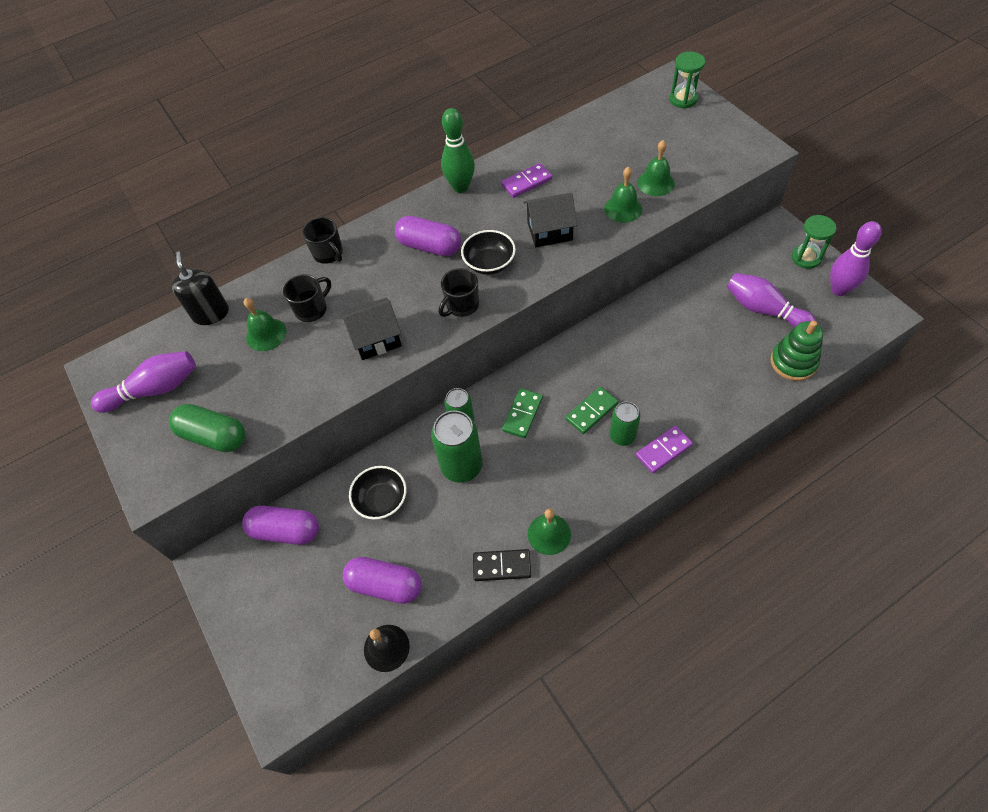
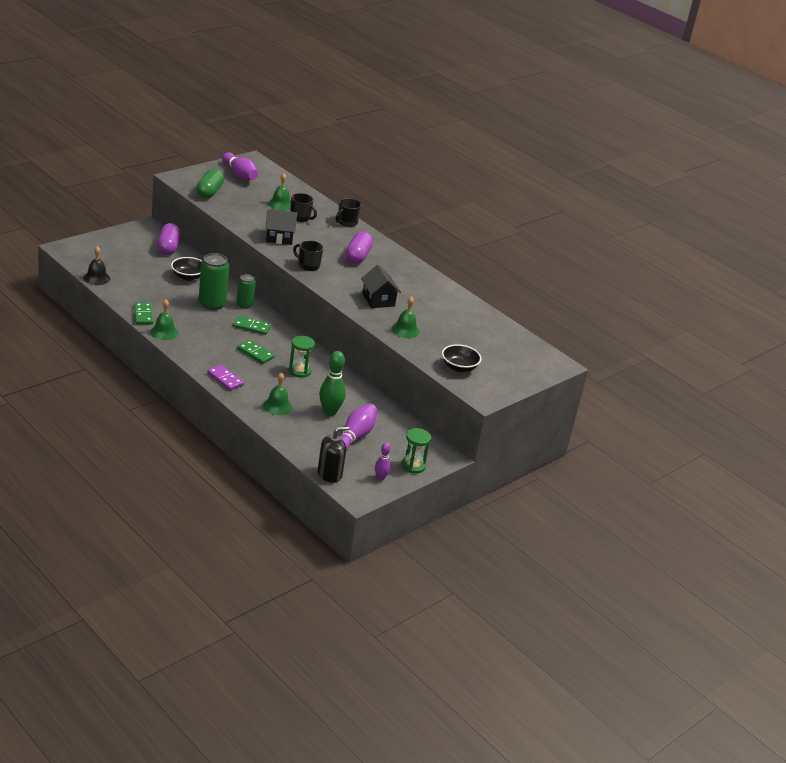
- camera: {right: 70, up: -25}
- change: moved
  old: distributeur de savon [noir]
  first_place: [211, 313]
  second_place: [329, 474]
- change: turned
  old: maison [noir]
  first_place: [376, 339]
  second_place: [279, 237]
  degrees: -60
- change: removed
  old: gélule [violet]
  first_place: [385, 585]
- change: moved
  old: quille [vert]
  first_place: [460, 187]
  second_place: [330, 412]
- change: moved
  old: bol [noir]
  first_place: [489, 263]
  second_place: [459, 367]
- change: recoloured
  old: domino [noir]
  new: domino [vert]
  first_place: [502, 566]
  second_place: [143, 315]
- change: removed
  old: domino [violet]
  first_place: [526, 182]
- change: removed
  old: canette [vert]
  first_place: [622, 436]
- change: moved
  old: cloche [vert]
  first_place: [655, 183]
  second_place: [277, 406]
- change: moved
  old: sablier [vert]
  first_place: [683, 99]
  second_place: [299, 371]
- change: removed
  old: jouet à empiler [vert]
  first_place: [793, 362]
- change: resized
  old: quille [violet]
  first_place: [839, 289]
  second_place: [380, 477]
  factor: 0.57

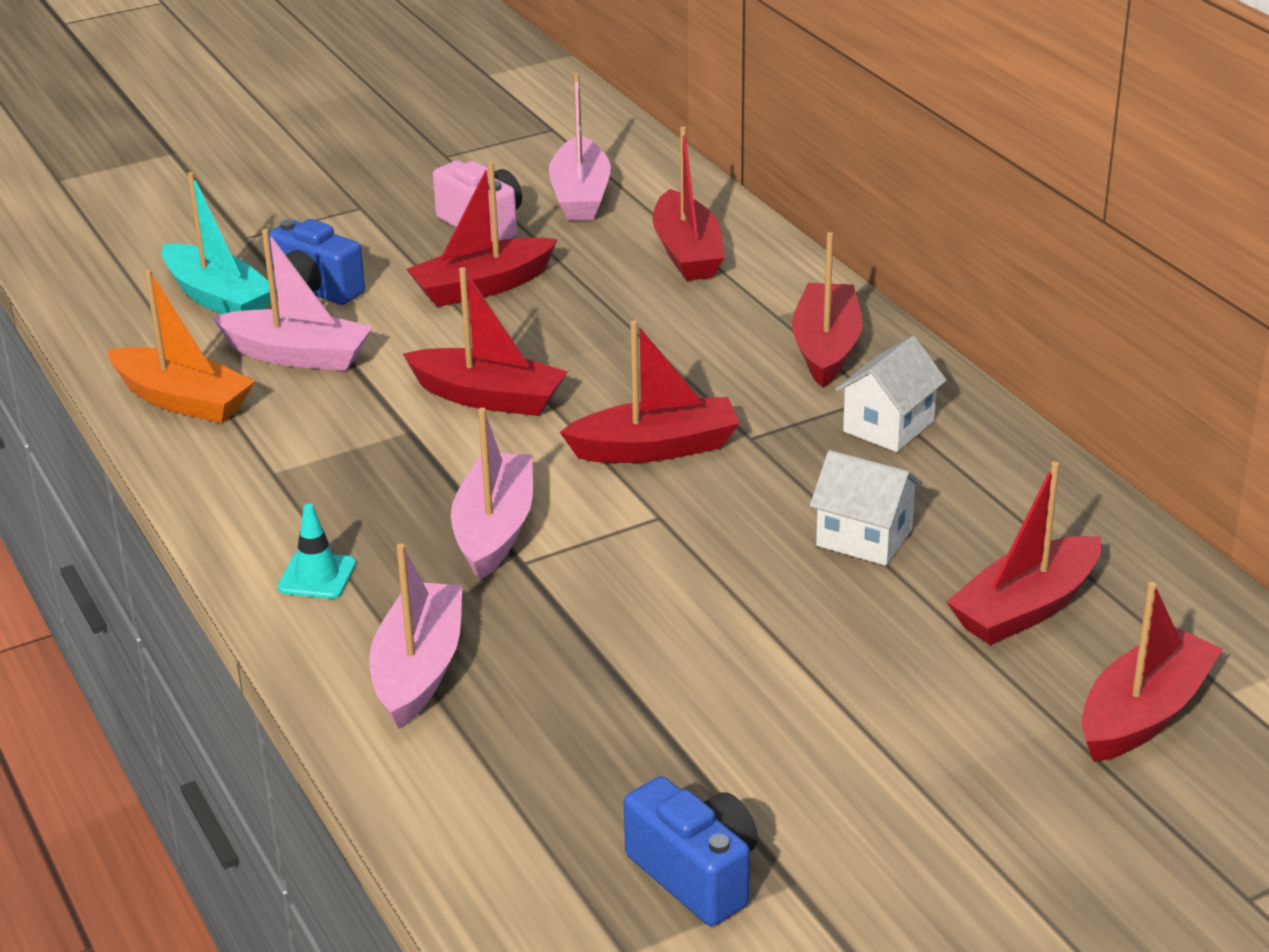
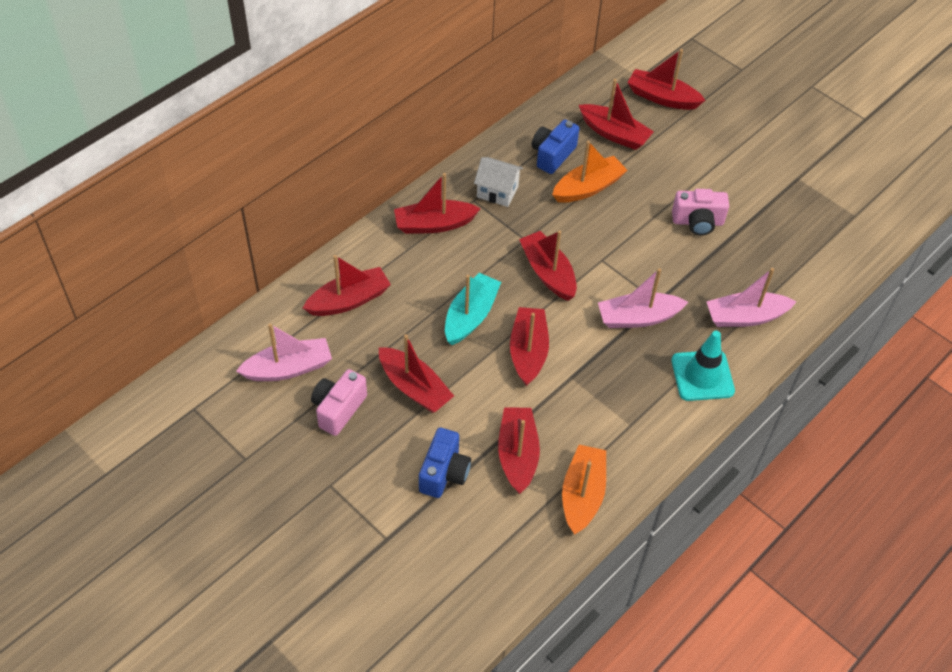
- camera: {right: -110, up: 20}
- change: moved
  old: bateau [turquoise]
  first_place: [218, 298]
  second_place: [470, 316]
- change: recoloured
  old: bateau [rose]
  new: bateau [rouge]
  first_place: [297, 355]
  second_place: [517, 455]
- change: resized
  old: cône de chantier [turquoise]
  first_place: [317, 576]
  second_place: [702, 376]
  factor: 1.74
- change: moved
  old: appareil photo [bleu]
  first_place: [696, 874]
  second_place: [552, 155]
- change: replaced
  old: maison [blanc]
  new: bateau [orange]
  first_place: [864, 538]
  second_place: [588, 188]
- change: added
  new: appareil photo [rose]
  second_place: [697, 222]

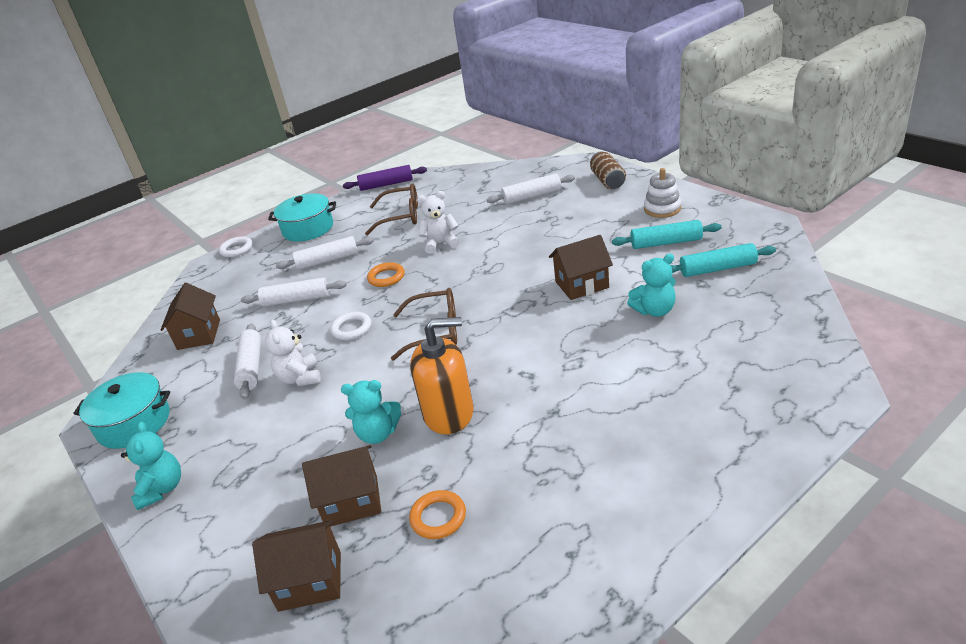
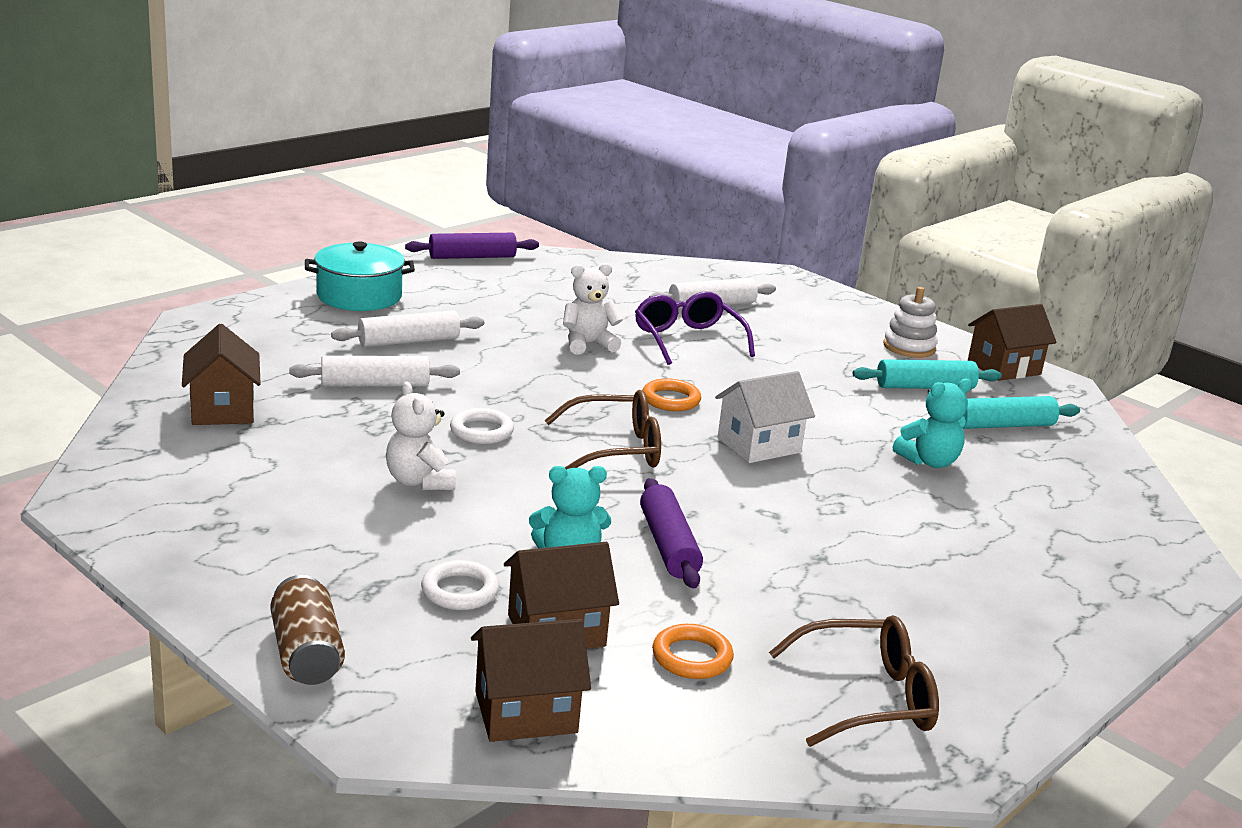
- camera: {right: -15, up: -10}
- change: removed
  old: marmite [turquoise]
  first_place: [134, 423]
- change: removed
  old: ours en peluche [turquoise]
  first_place: [162, 489]
- change: moved
  old: anneau [blanc]
  first_place: [237, 249]
  second_place: [460, 591]
- change: removed
  old: rouleau à pâtisserie [blanc]
  first_place: [251, 367]
- change: moved
  old: lunettes [marron]
  first_place: [401, 216]
  second_place: [866, 698]
- change: moved
  old: anneau [orange]
  first_place: [386, 277]
  second_place: [671, 400]
- change: replaced
  old: distributeur de savon [orange]
  new: rouleau à pâtisserie [violet]
  first_place: [449, 413]
  second_place: [669, 545]
- change: moved
  old: maison [marron]
  first_place: [582, 285]
  second_place: [1004, 368]
- change: moved
  old: canette [marron]
  first_place: [607, 180]
  second_place: [306, 653]
- change: added
  new: lunettes [violet]
  second_place: [688, 340]
- change: added
  new: maison [blanc]
  second_place: [759, 445]

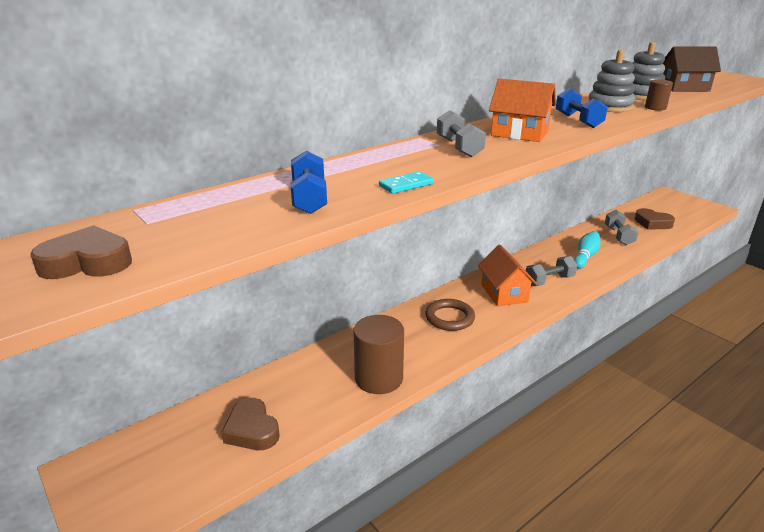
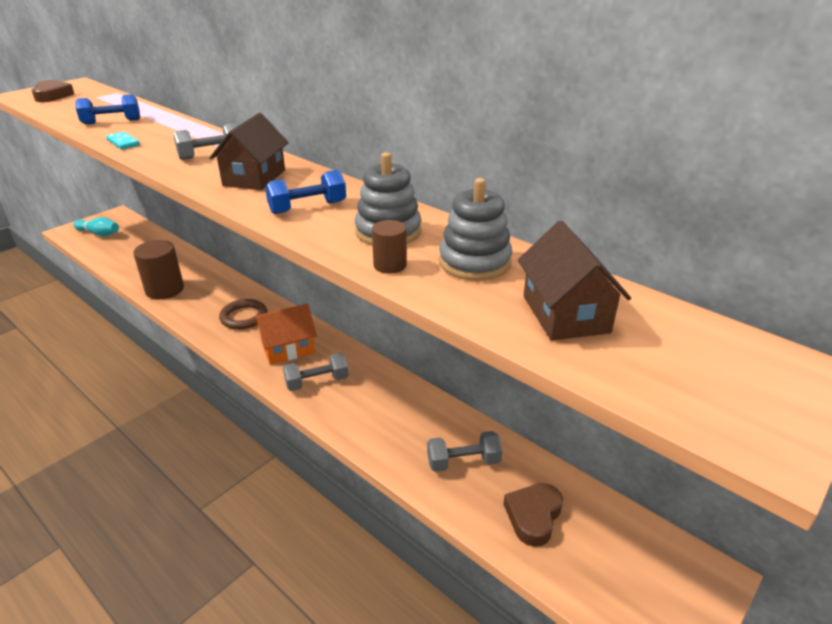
- camera: {right: 80, up: 5}
- change: removed
  old: cœur [marron]
  first_place: [252, 430]
- change: recoloured
  old: maison [orange]
  new: maison [marron]
  first_place: [519, 133]
  second_place: [254, 178]
- change: turned
  old: haltère [gris]
  first_place: [549, 281]
  second_place: [317, 382]
  degrees: -75
- change: moved
  old: quille [turquoise]
  first_place: [585, 256]
  second_place: [99, 233]

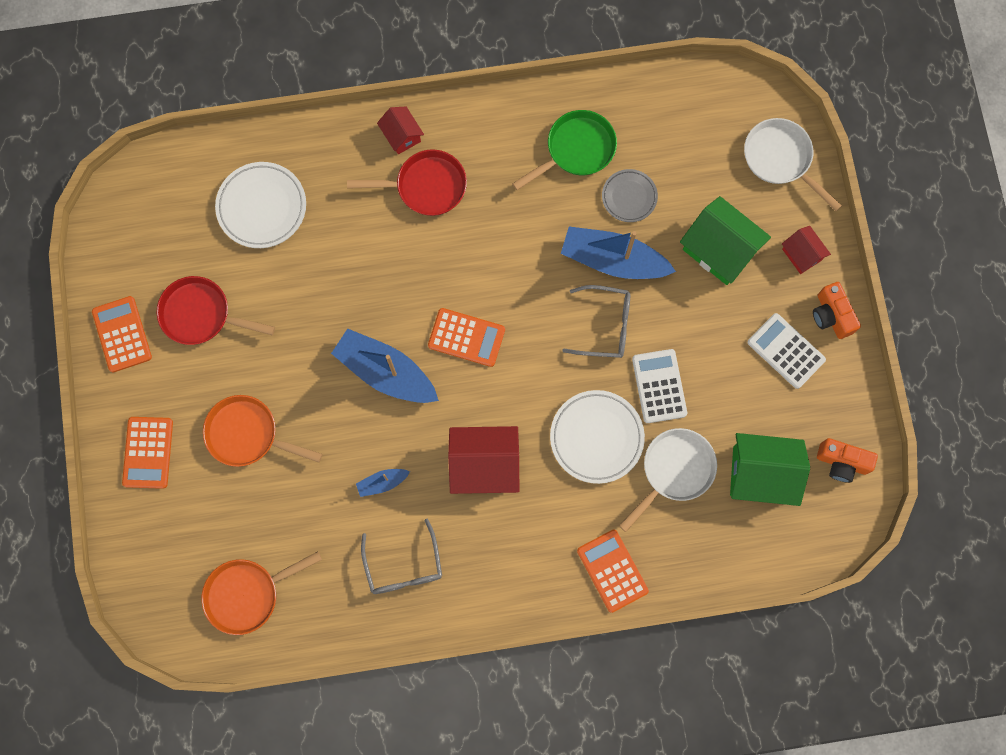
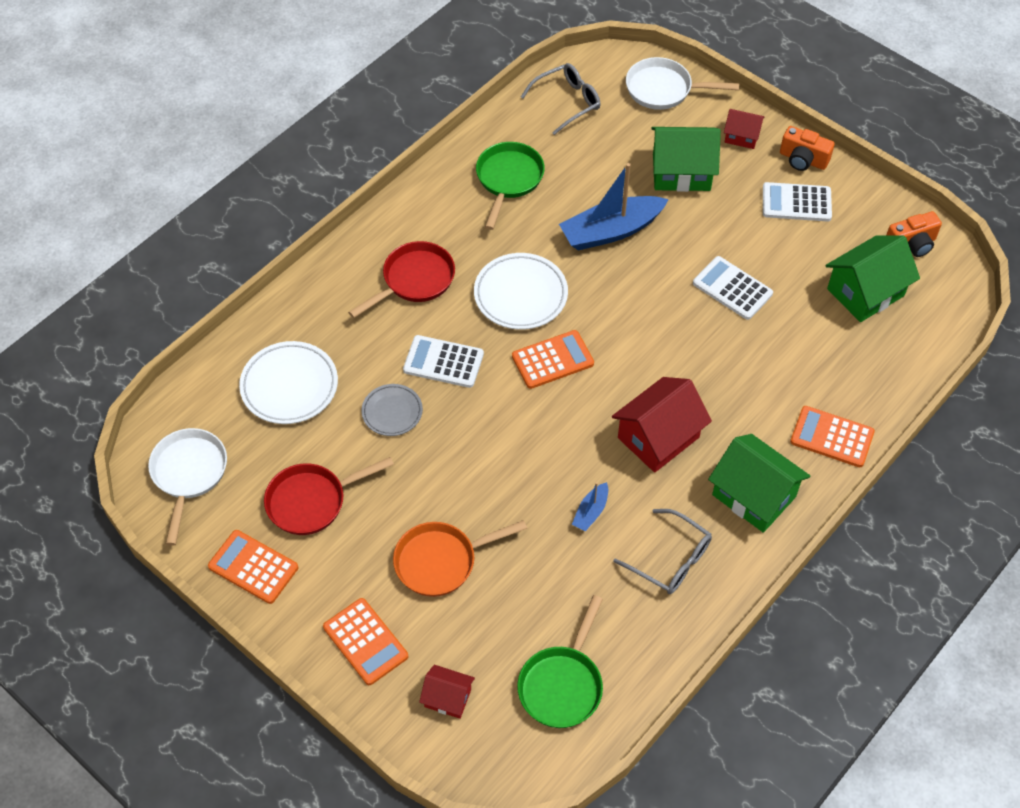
- camera: {right: -40, up: -20}
- change: recoloured
  old: poêle [orange]
  new: poêle [vert]
  first_place: [247, 594]
  second_place: [562, 685]
- change: removed
  old: bateau [bleu]
  first_place: [386, 372]
- change: moved
  old: maison [rouge]
  first_place: [401, 136]
  second_place: [447, 698]
- change: moved
  old: assiette [blanc]
  first_place: [596, 437]
  second_place: [520, 295]
- change: moved
  old: lunettes [gris]
  first_place: [604, 325]
  second_place: [566, 102]
- change: moved
  old: assiette [gris]
  first_place: [629, 197]
  second_place: [392, 412]
- change: moved
  old: poêle [blanc]
  first_place: [674, 470]
  second_place: [189, 474]
- change: added
  new: calculatrice [blanc]
  second_place: [443, 362]
- change: added
  new: maison [vert]
  second_place: [754, 496]

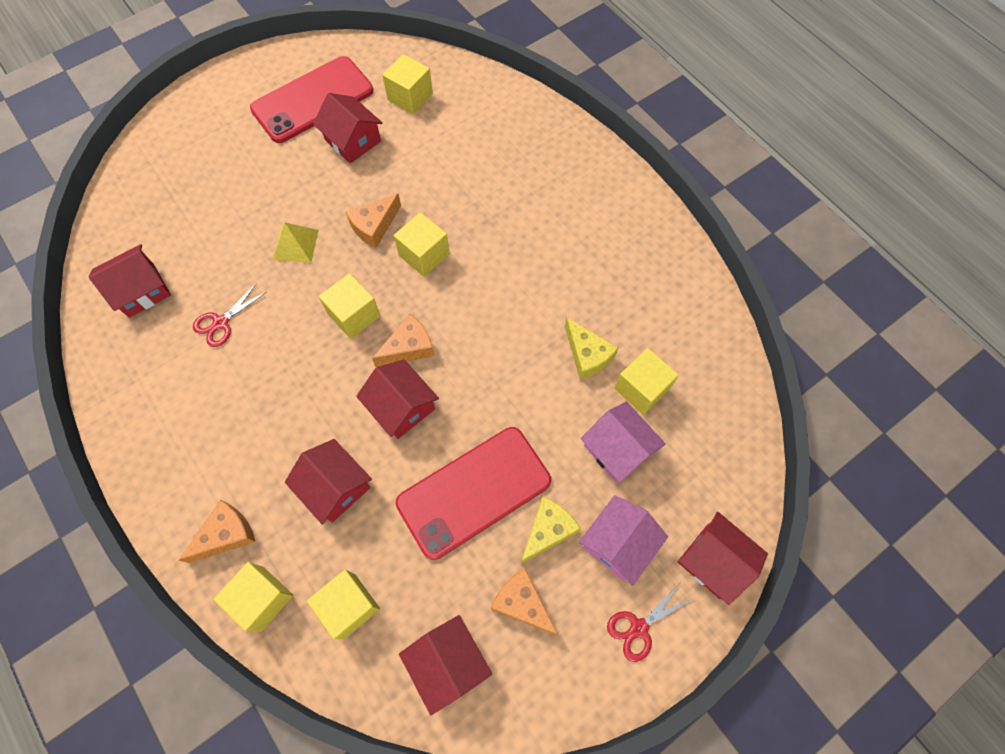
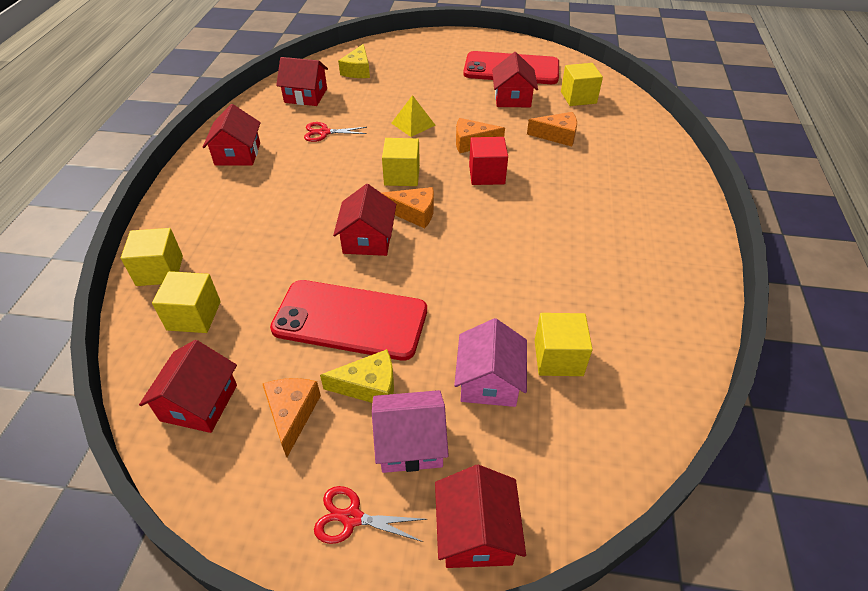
- camera: {right: 45, up: -20}
- change: moved
  old: fromage [orange]
  first_place: [226, 534]
  second_place: [557, 135]
- change: moved
  old: maison [rouge]
  first_place: [335, 487]
  second_place: [237, 154]
- change: recoloured
  old: cube [jaune]
  new: cube [rouge]
  first_place: [424, 255]
  second_place: [486, 174]
- change: moved
  old: fromage [jaune]
  first_place: [587, 355]
  second_place: [357, 70]

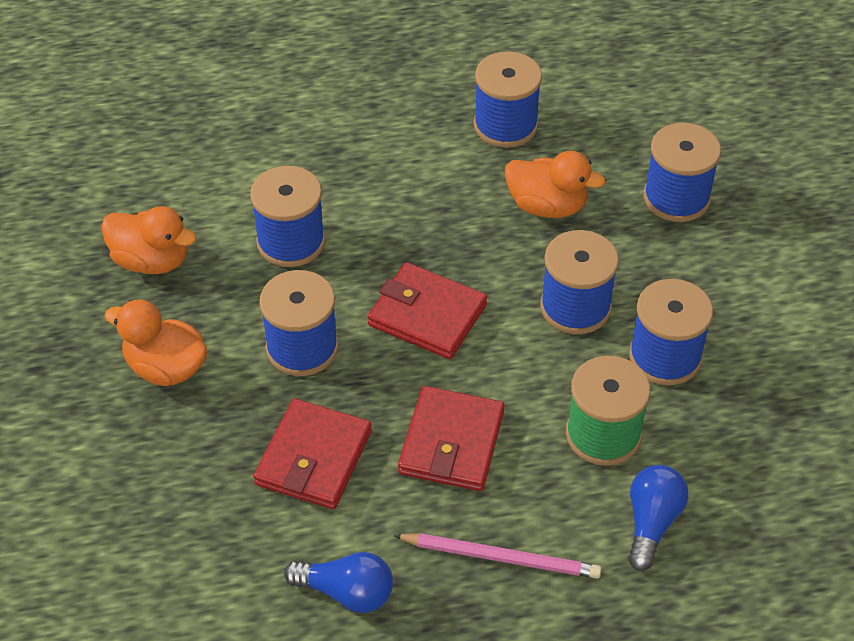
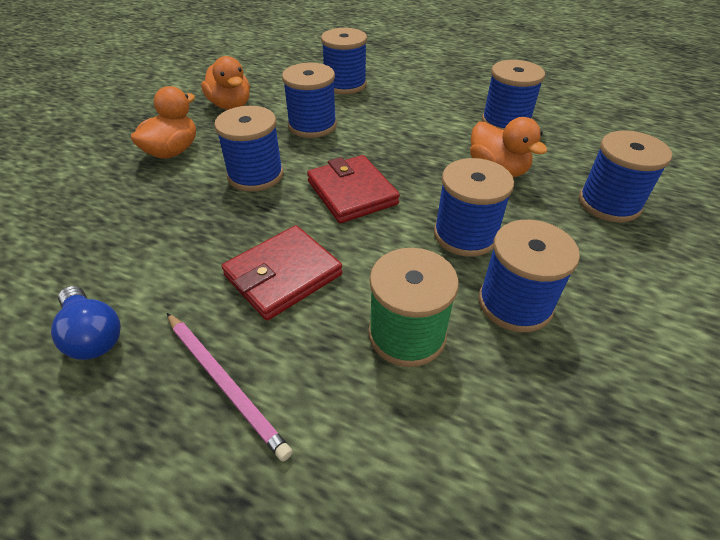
- camera: {right: 35, up: -5}
- change: turned
  old: canard [orange]
  first_place: [166, 368]
  second_place: [173, 151]
  degrees: 60
- change: removed
  old: portefeuille [rouge]
  first_place: [313, 458]
- change: removed
  old: ampoule [bleu]
  first_place: [651, 523]
- change: added
  new: bobine [bleu]
  second_place: [345, 84]

